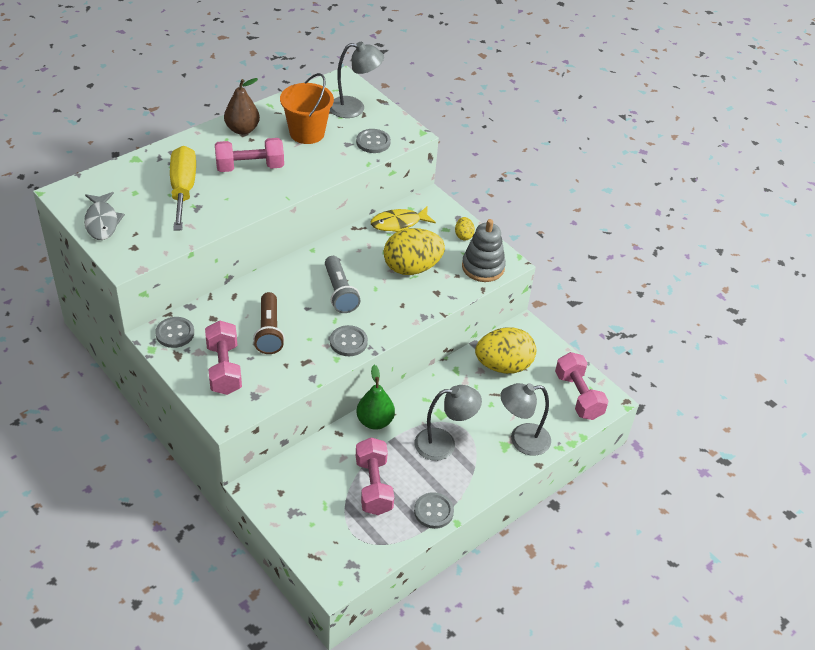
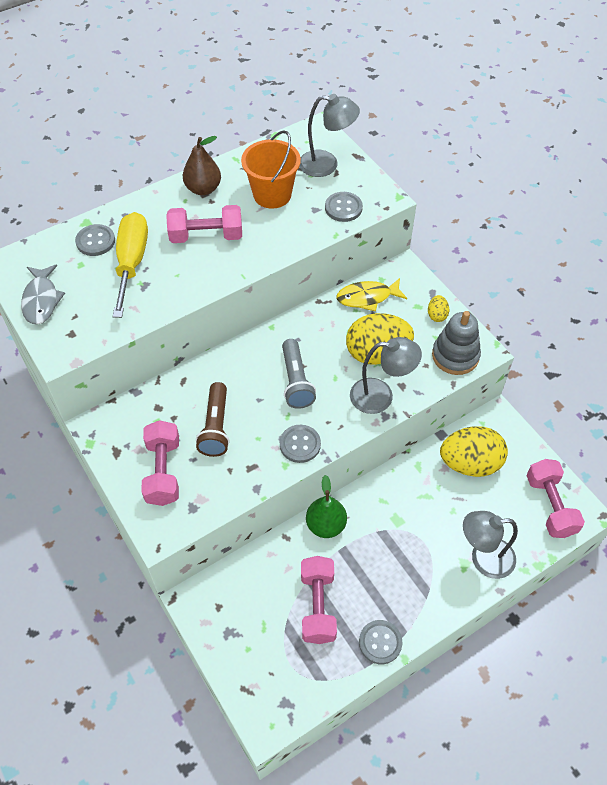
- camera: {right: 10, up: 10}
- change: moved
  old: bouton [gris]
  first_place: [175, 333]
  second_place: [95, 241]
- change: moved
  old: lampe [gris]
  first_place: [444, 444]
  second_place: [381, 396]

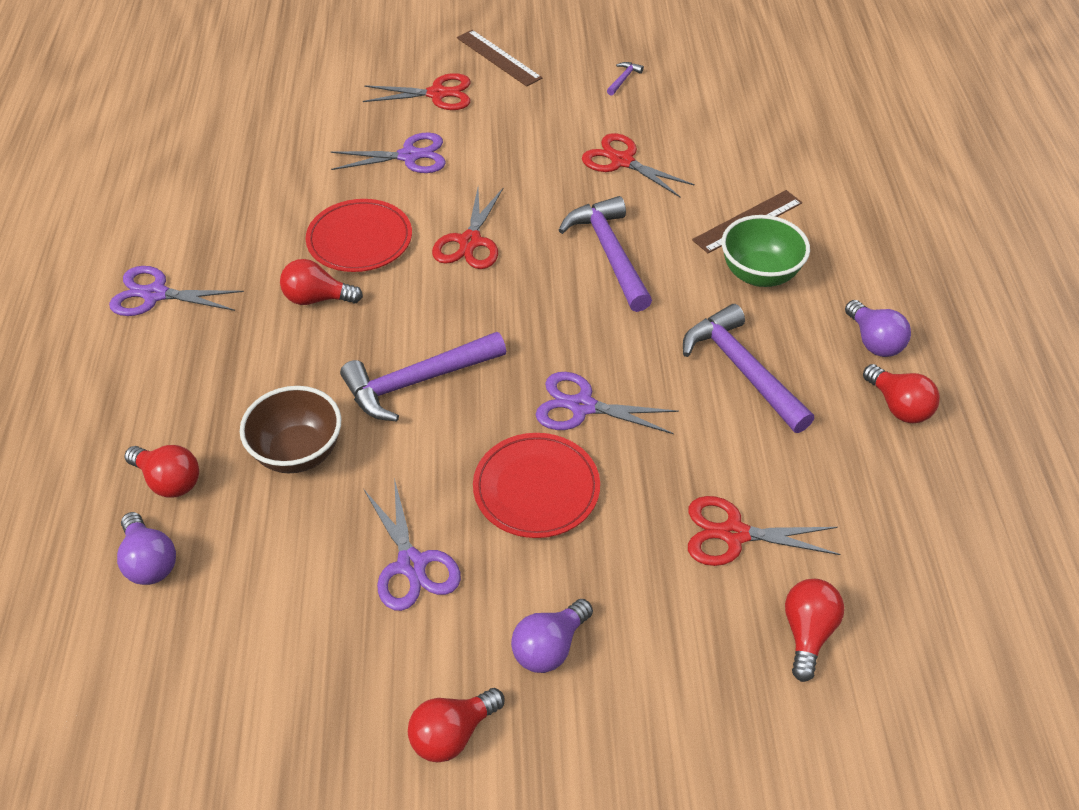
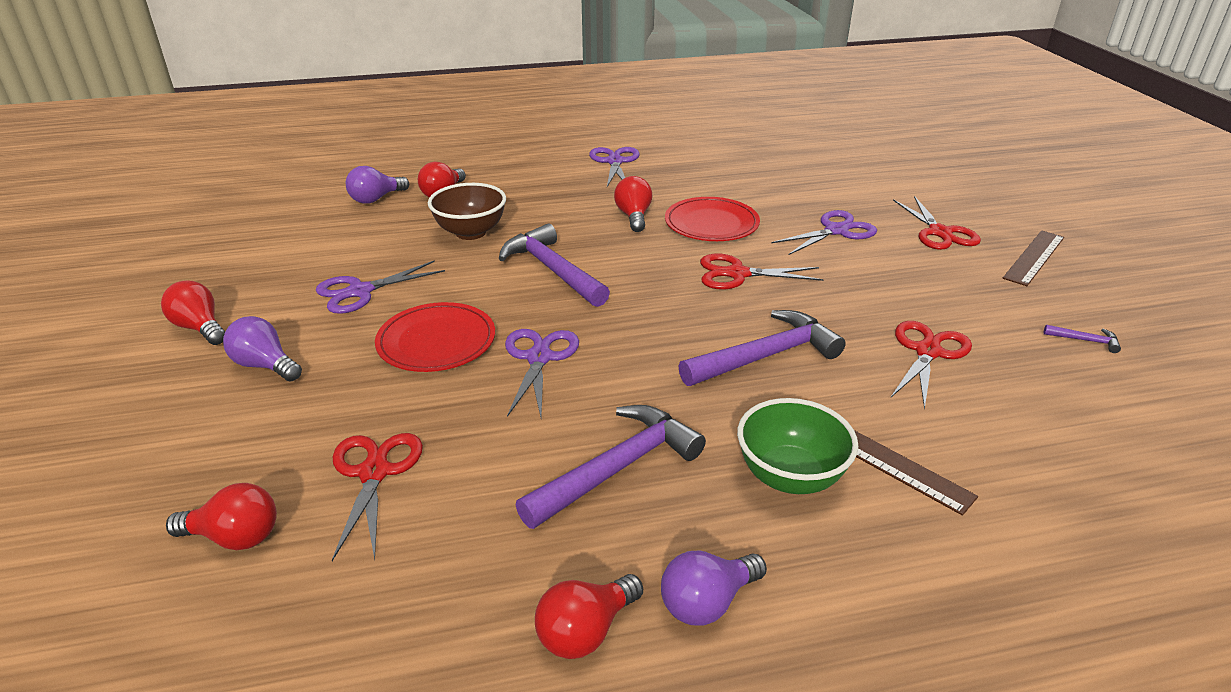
- camera: {right: 80, up: -15}
- change: turned
  old: ciseaux [violet]
  first_place: [409, 156]
  second_place: [836, 231]
  degrees: -105

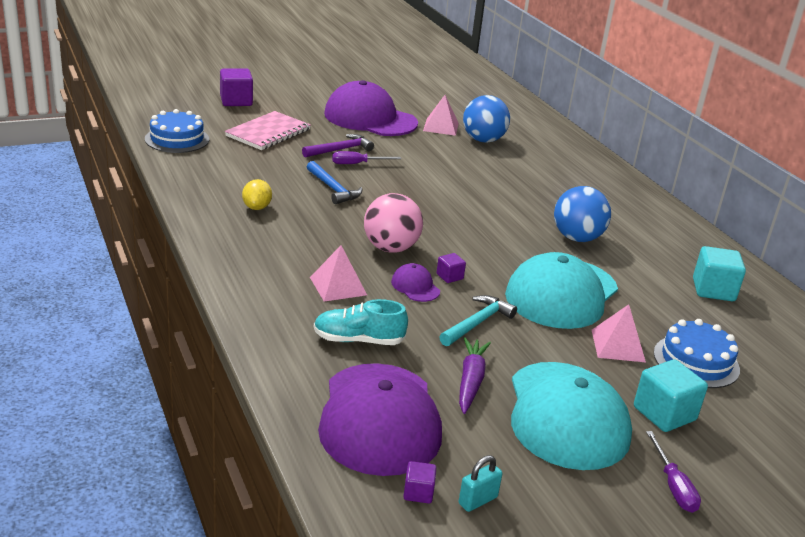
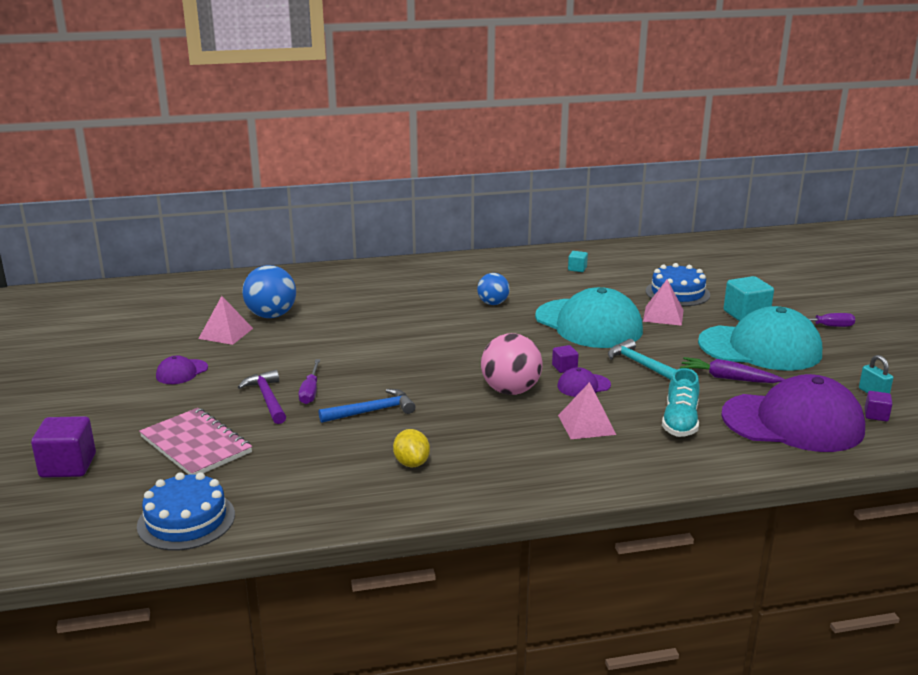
- camera: {right: -75, up: -5}
- change: turned
  old: citron [jaune]
  first_place: [257, 207]
  second_place: [411, 463]
  degrees: 60
- change: resized
  old: casquette [violet]
  first_place: [370, 118]
  second_place: [182, 372]
  factor: 0.42
- change: resized
  old: balle [bleu]
  first_place: [577, 238]
  second_place: [493, 303]
  factor: 0.63
- change: resized
  old: cube [turquoise]
  first_place: [713, 290]
  second_place: [577, 269]
  factor: 0.52

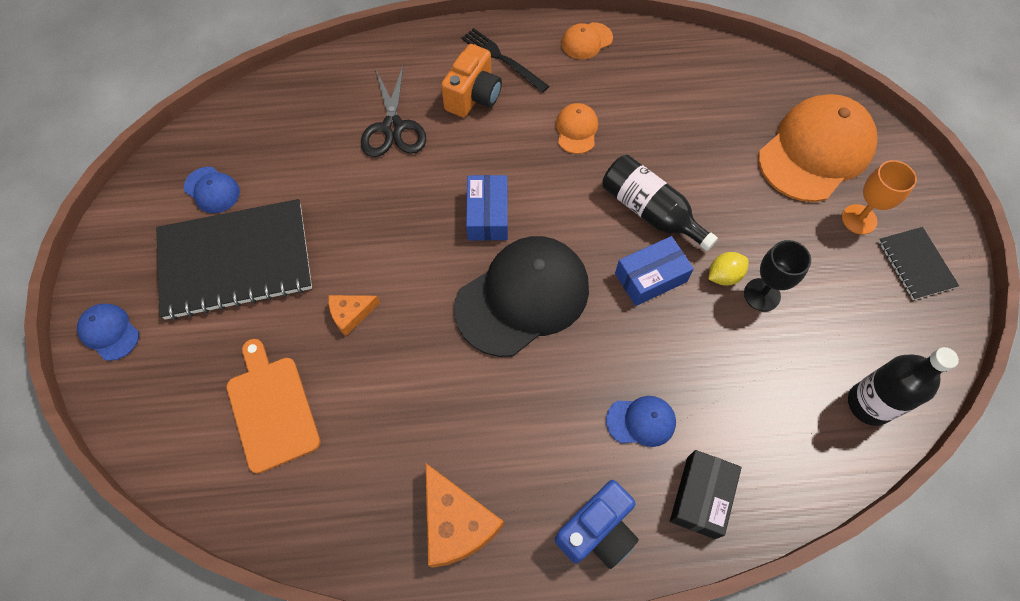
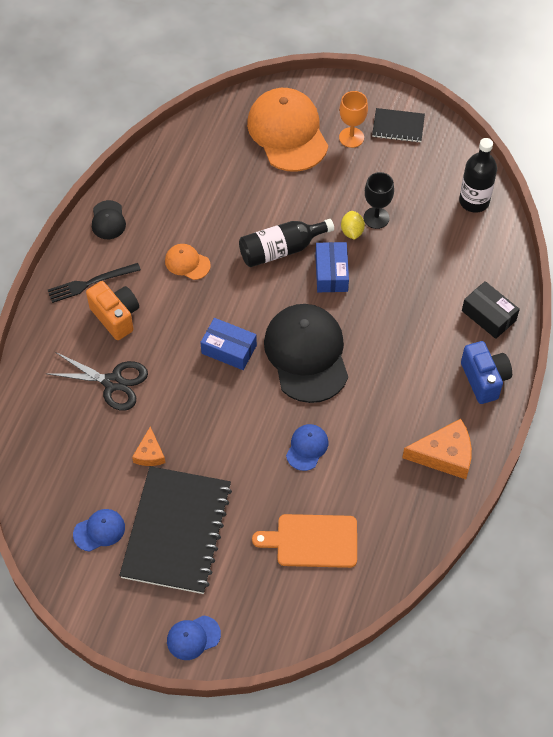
- camera: {right: -65, up: -5}
- change: moved
  old: fromage [orange]
  first_place: [351, 314]
  second_place: [150, 453]
- change: recoloured
  old: casquette [orange]
  new: casquette [noir]
  first_place: [586, 41]
  second_place: [108, 220]
- change: moved
  old: casquette [bleu]
  first_place: [641, 421]
  second_place: [307, 448]

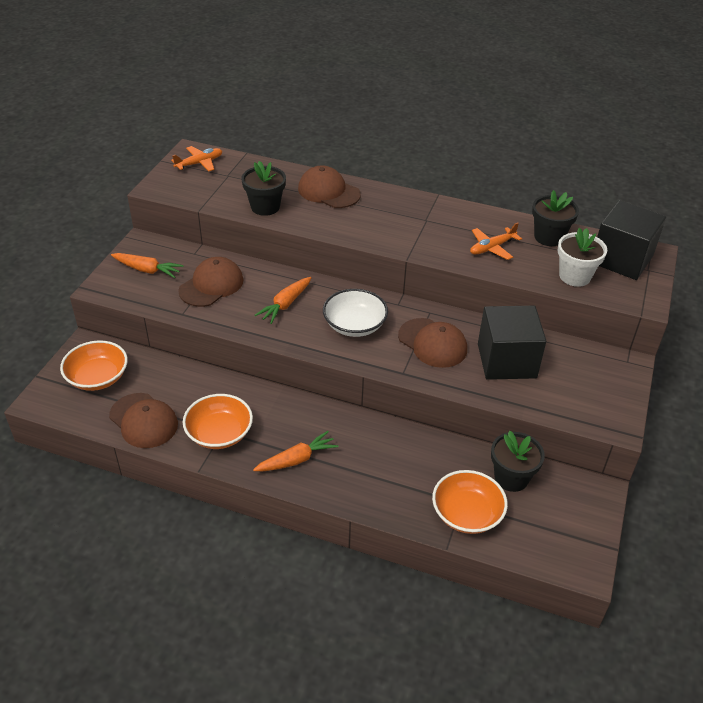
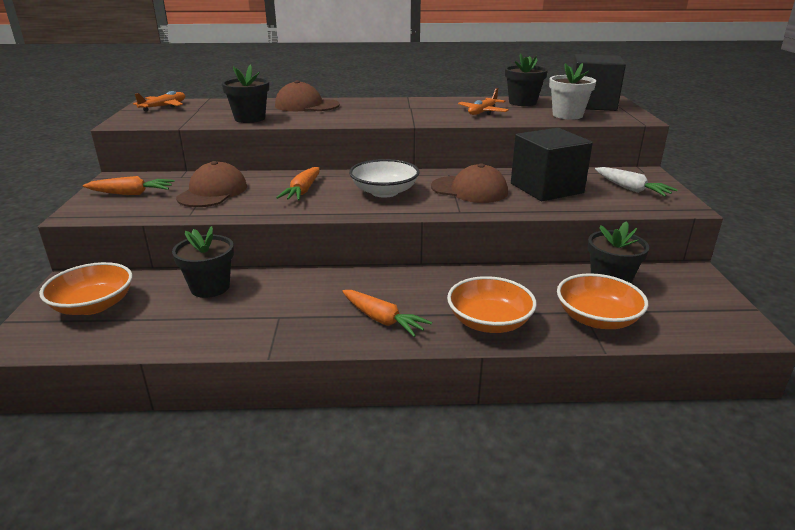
- camera: {right: -20, up: -15}
- change: removed
  old: casquette [marron]
  first_place: [143, 421]
- change: moved
  old: bol [orange]
  first_place: [219, 433]
  second_place: [489, 322]
- change: turned
  old: carotte [orange]
  first_place: [296, 459]
  second_place: [382, 320]
  degrees: 90
- change: added
  new: pot de fleurs [noir]
  second_place: [210, 287]
- change: added
  new: carotte [blanc]
  second_place: [631, 189]

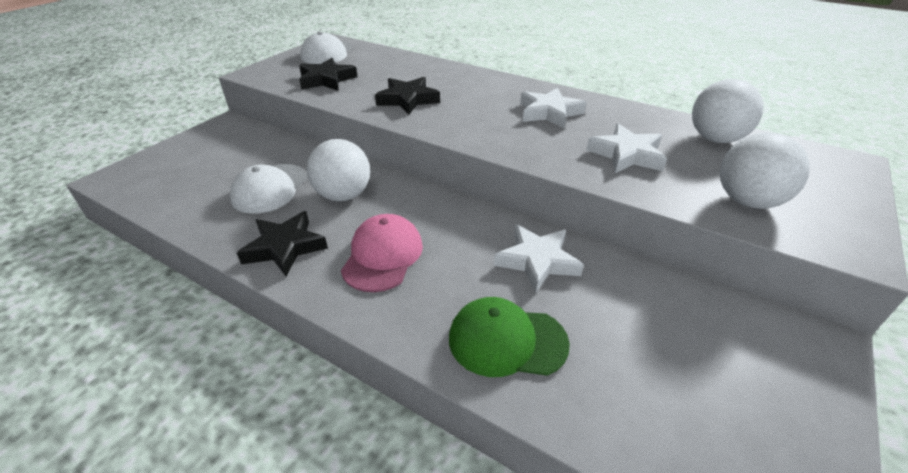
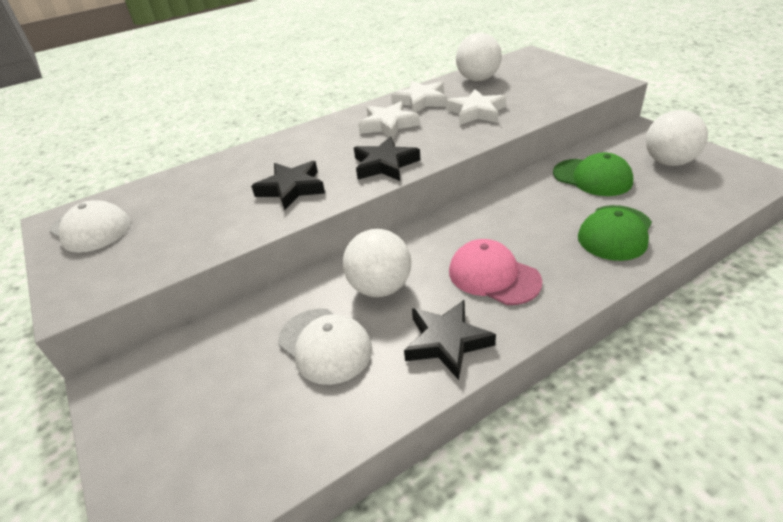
- camera: {right: -60, up: 0}
- change: moved
  old: étoile [noir]
  first_place: [326, 80]
  second_place: [385, 165]
- change: moved
  old: étoile [blanc]
  first_place: [537, 261]
  second_place: [421, 101]
- change: moved
  old: balle [blanc]
  first_place: [747, 201]
  second_place: [669, 162]
- change: added
  new: casquette [vert]
  second_place: [592, 177]

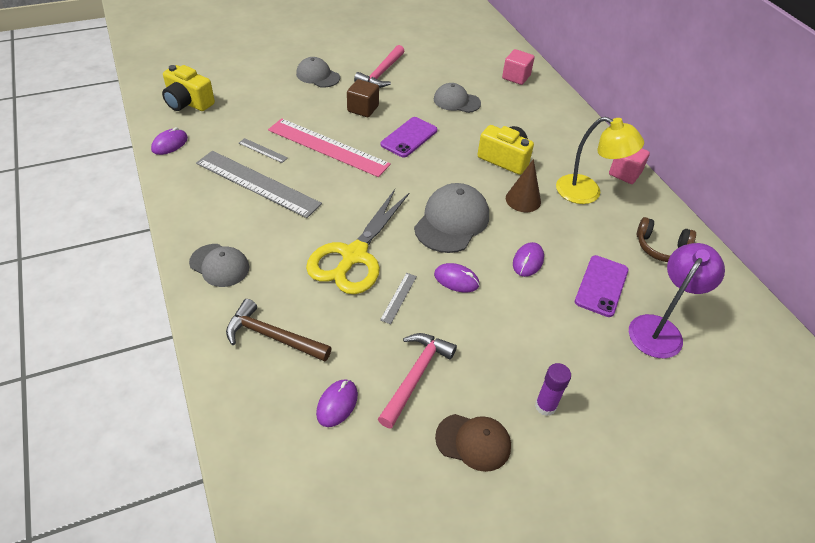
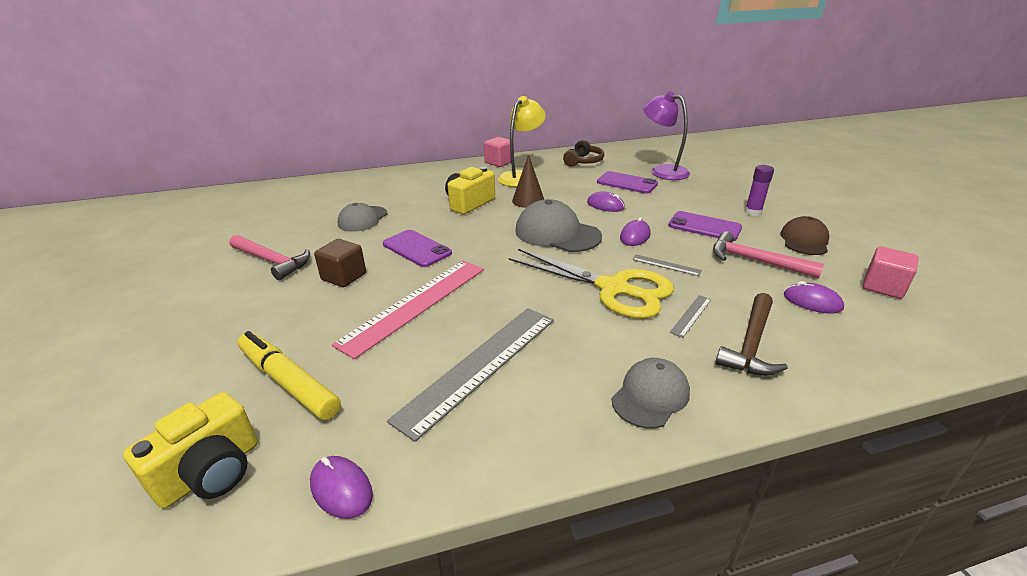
- camera: {right: -80, up: -15}
- change: moved
  old: règle [gris]
  first_place: [262, 150]
  second_place: [691, 315]
- change: removed
  old: casquette [gris]
  first_place: [318, 76]
- change: moved
  old: cube [rose]
  first_place: [516, 77]
  second_place: [883, 287]
- change: added
  new: feutre [jaune]
  second_place: [288, 382]
- change: added
  new: téléphone [violet]
  second_place: [704, 227]

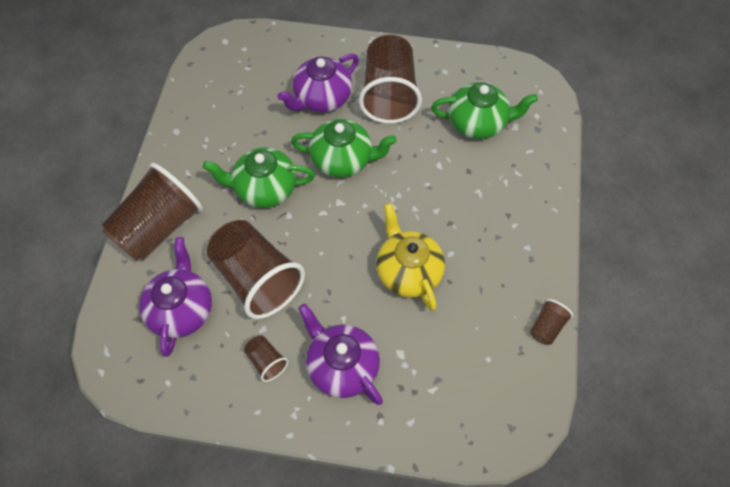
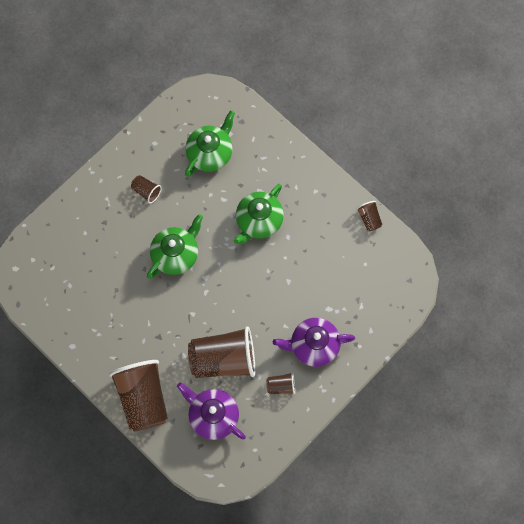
- camera: {right: -55, up: 10}
- change: moved
  old: théière [vert]
  first_place: [264, 189]
  second_place: [258, 221]
- change: removed
  old: théière [violet]
  first_place: [322, 98]
- change: resized
  old: gobelet [marron]
  first_place: [389, 95]
  second_place: [146, 191]
  factor: 0.44
- change: removed
  old: théière [jaune]
  first_place: [408, 271]

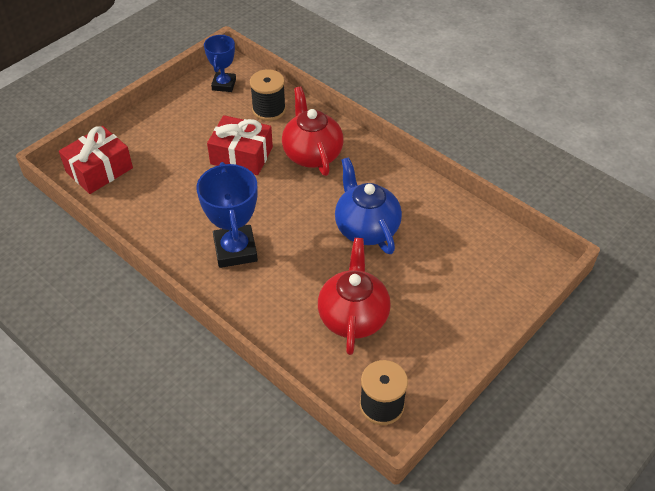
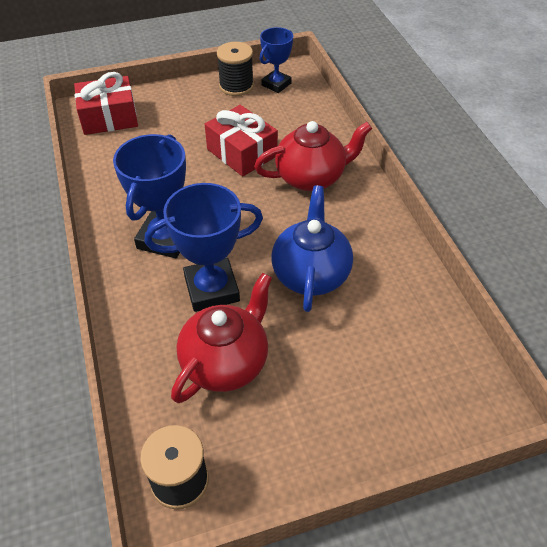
- camera: {right: 30, up: 0}
- change: moved
  old: bobine [noir]
  first_place: [269, 110]
  second_place: [236, 86]
- change: turned
  old: théière [rouge]
  first_place: [312, 154]
  second_place: [311, 177]
  degrees: 60
- change: added
  new: trophée [bleu]
  second_place: [212, 289]

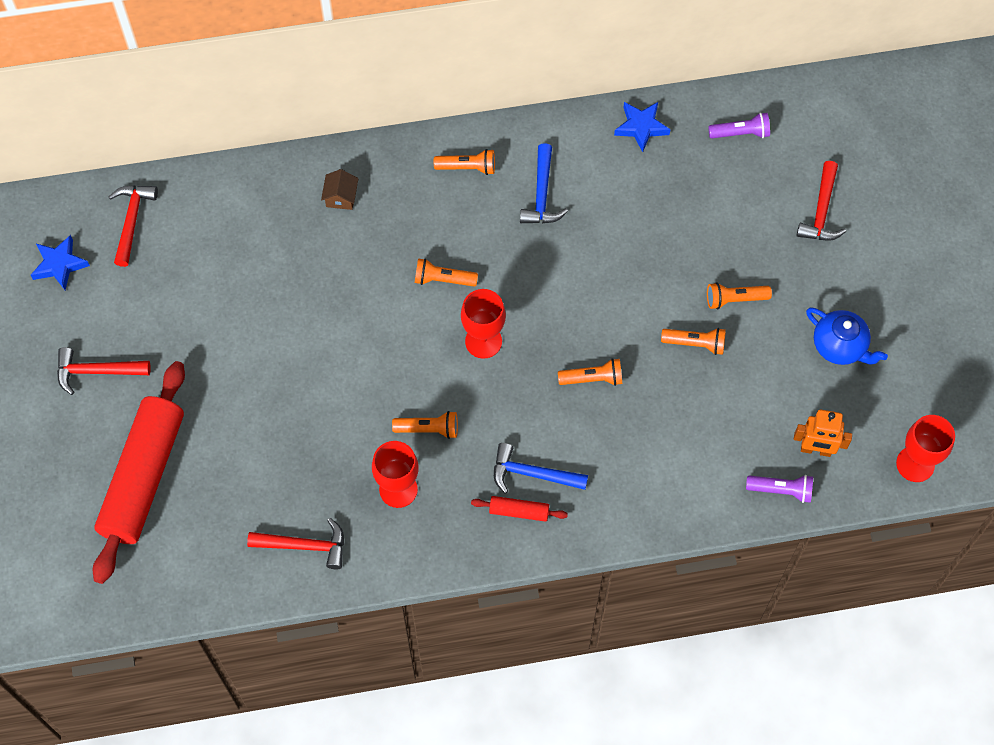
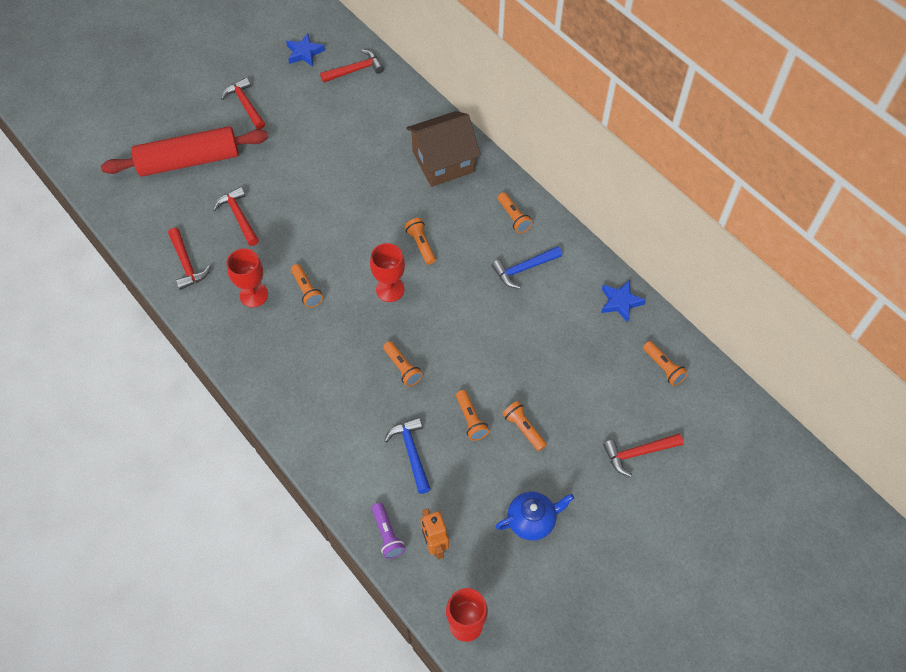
- camera: {right: 60, up: -5}
- change: resized
  old: maison [marron]
  first_place: [341, 197]
  second_place: [443, 161]
  factor: 2.5
- change: removed
  old: rouleau à pâtisserie [rouge]
  first_place: [519, 511]
- change: moved
  old: marteau [bleu]
  first_place: [532, 474]
  second_place: [412, 453]
- change: recoloured
  old: lampe de poche [violet]
  new: lampe de poche [orange]
  first_place: [741, 133]
  second_place: [663, 367]
- change: turned
  old: théière [bleu]
  first_place: [840, 346]
  second_place: [532, 520]
  degrees: -120
- change: added
  new: marteau [rouge]
  second_place: [239, 216]

